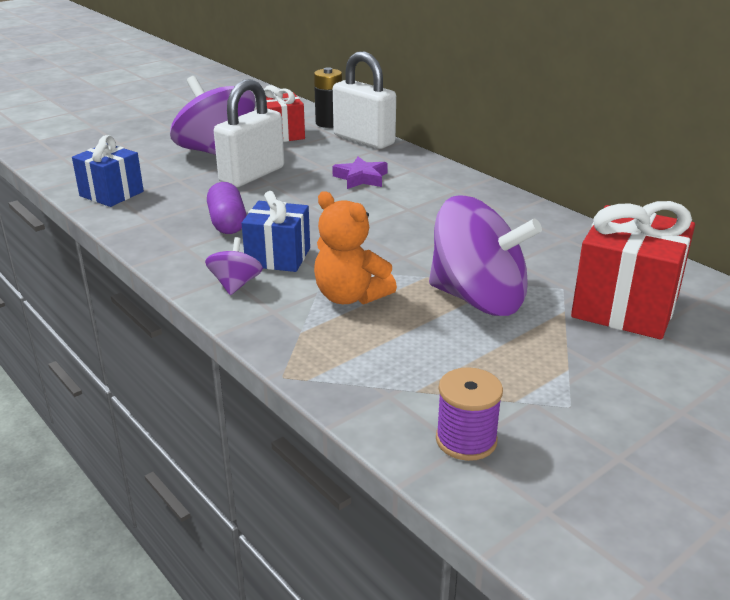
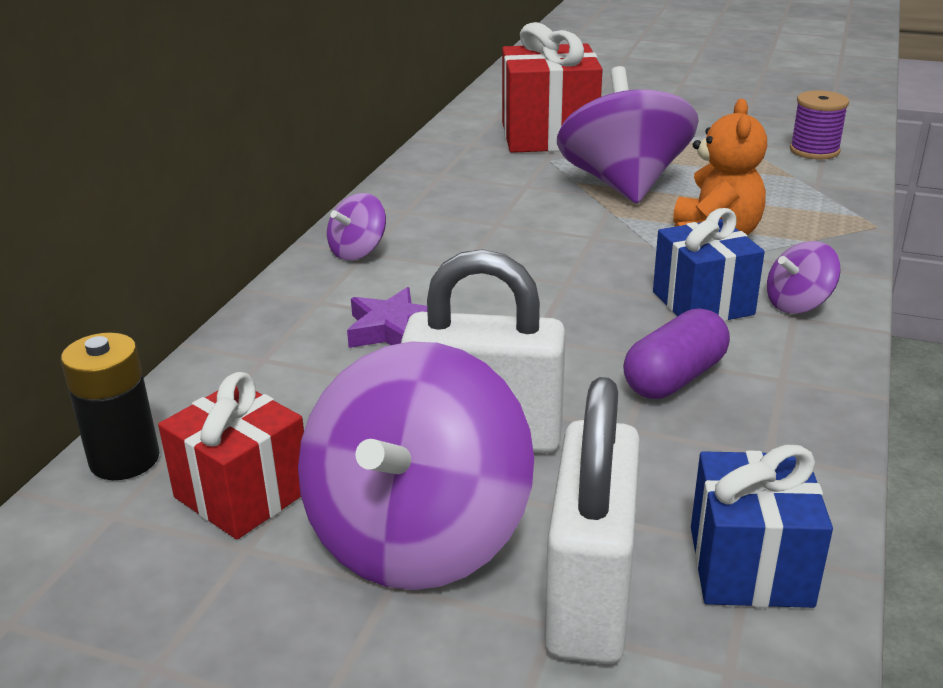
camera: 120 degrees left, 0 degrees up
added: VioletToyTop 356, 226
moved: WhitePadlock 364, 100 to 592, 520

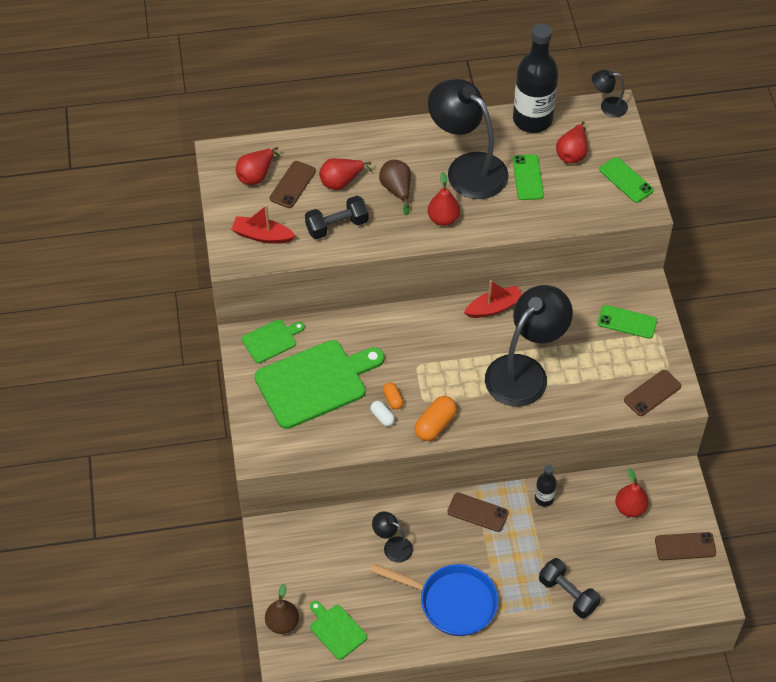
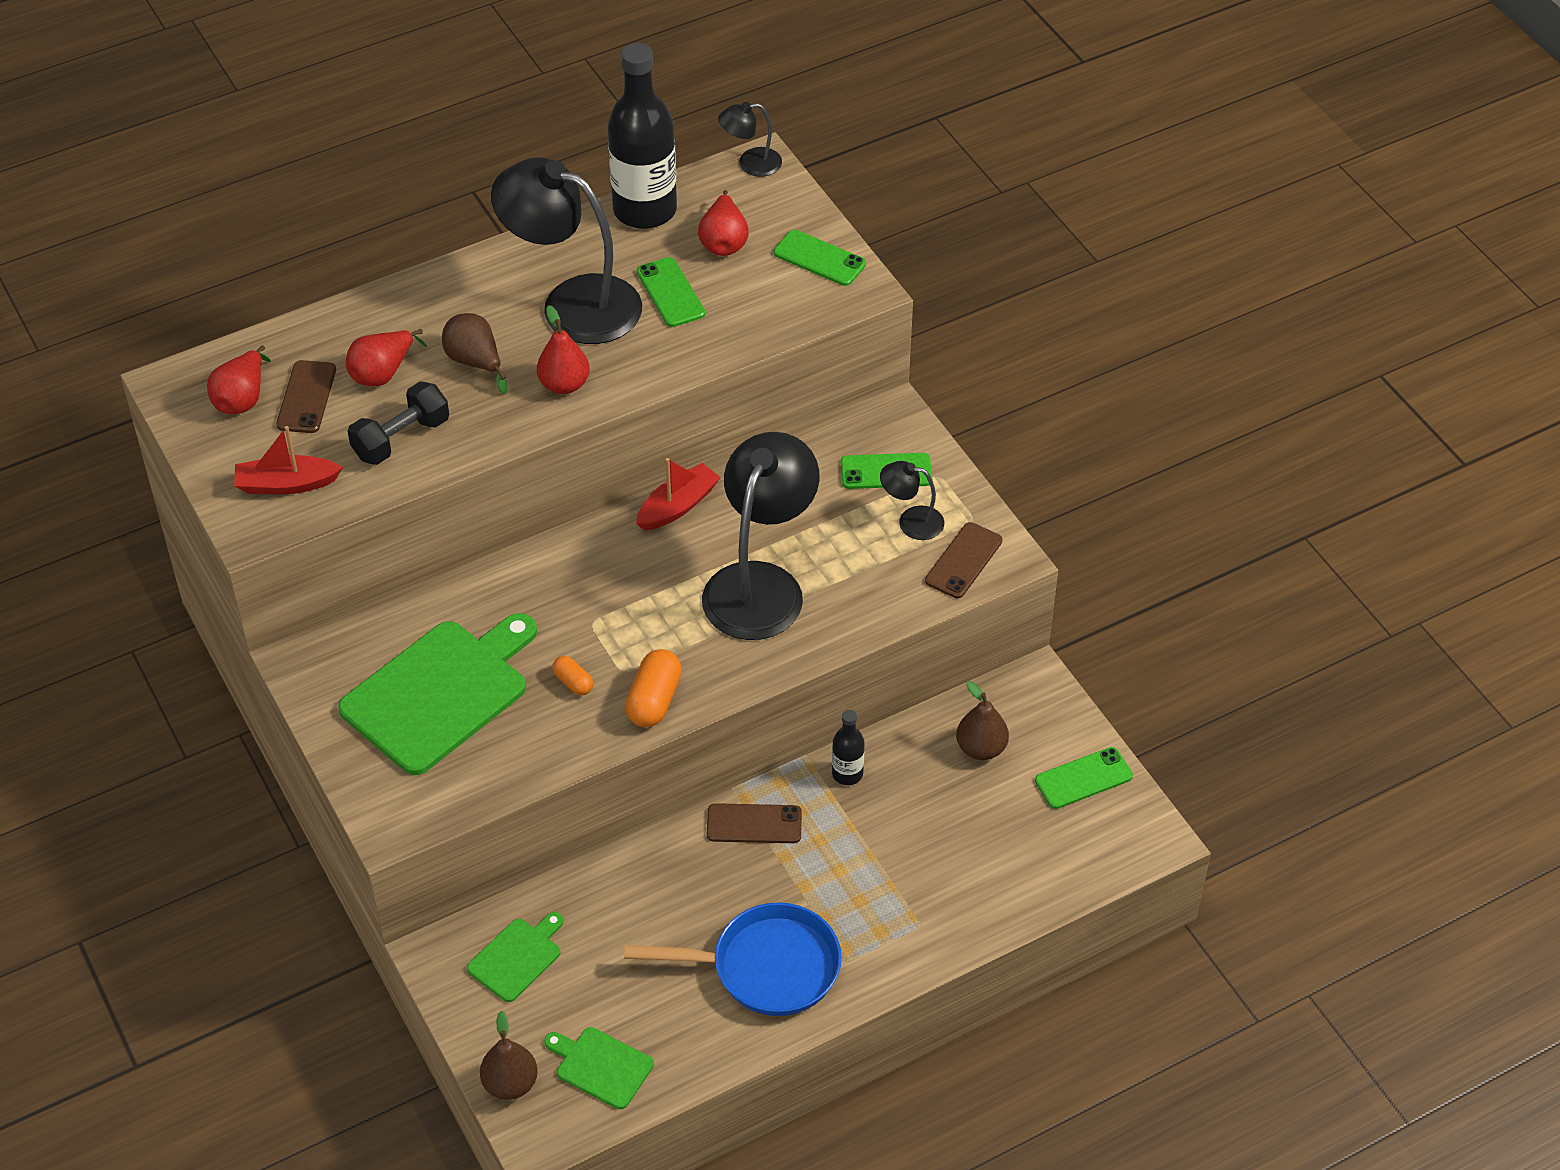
camera: 20 degrees left, 5 degrees down
removed: WhiteCapsule 382, 413; BlackHandWeight 570, 588
moved: GreenChoppingBoard 273, 341 to 515, 957; BlackLamp 392, 537 to 912, 500
recoloured: ScarletPear 632, 492 to RussetPear 982, 720; RussetPhone 685, 546 to GreenPhone 1084, 778

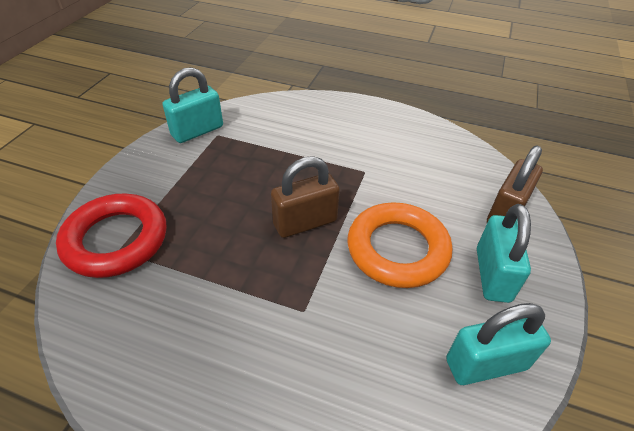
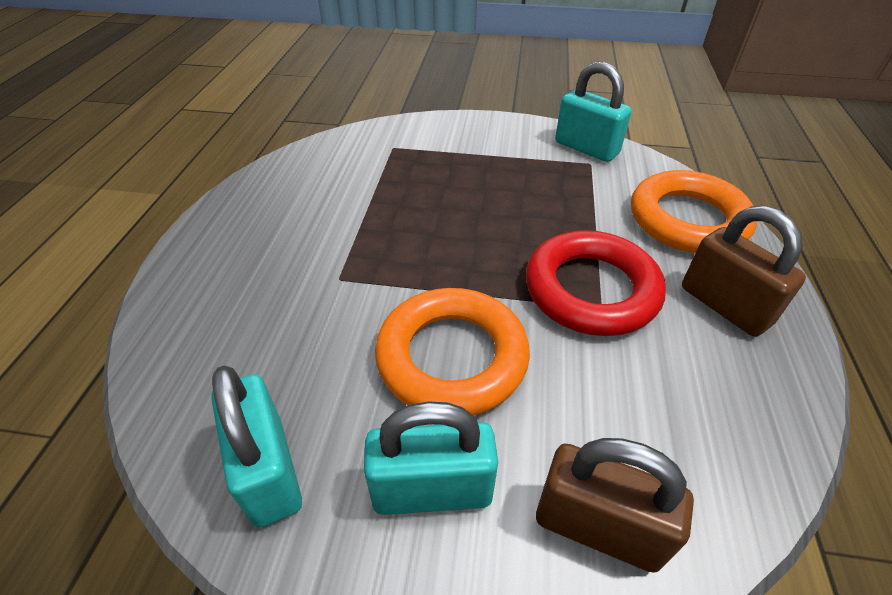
camera: 80 degrees right, 0 degrees up
added: BrightOrangeRing 694, 211
moved: ScarletRing 111, 236 to 596, 283; RussetPadlock 305, 197 to 744, 271

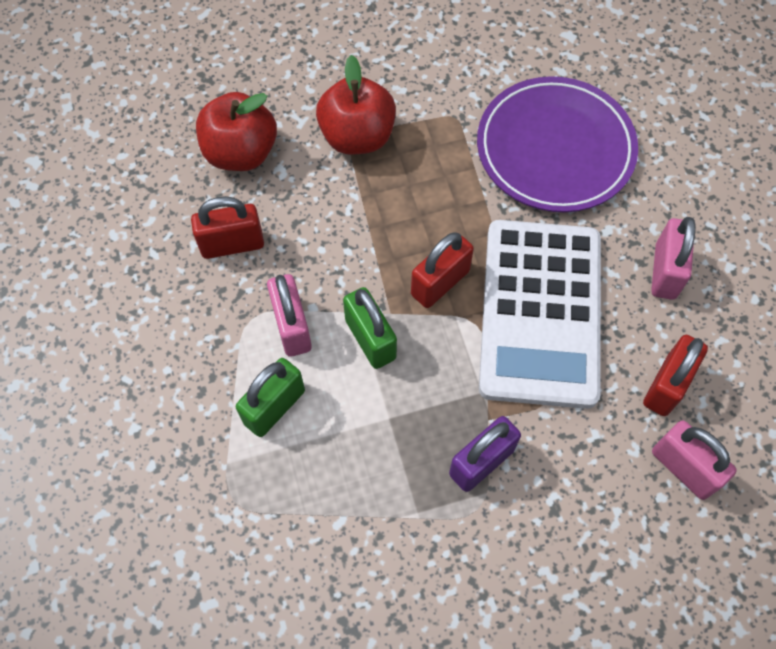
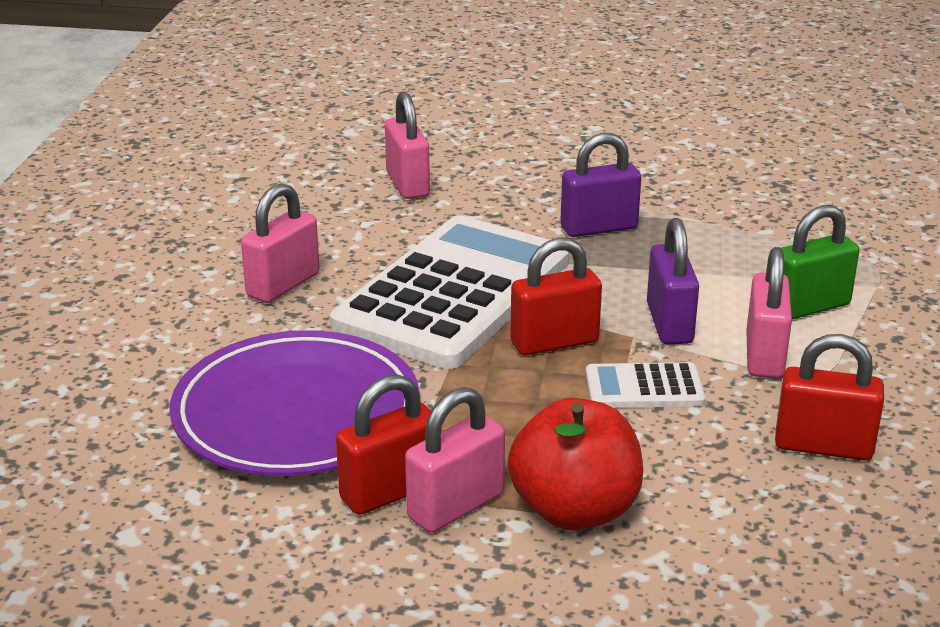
camera: 155 degrees left, 35 degrees down
removed: ScarletAppleFruit 236, 131
added: PinkPadlock 455, 460; WhiteAddingMachine 645, 385
moved: ScarletPadlock 675, 375 to 383, 444
recoloured: GreenPadlock 370, 328 to VioletPadlock 673, 281

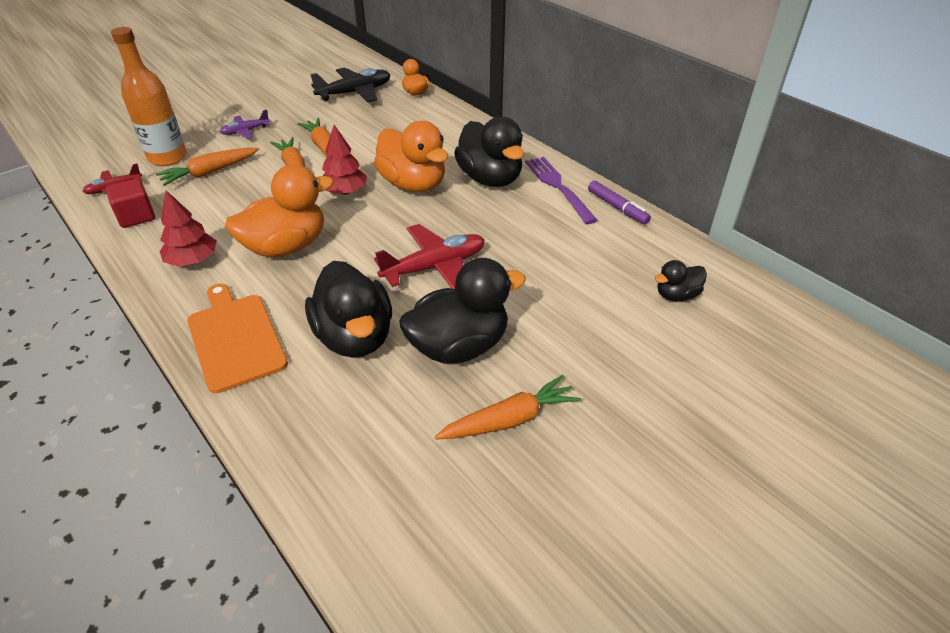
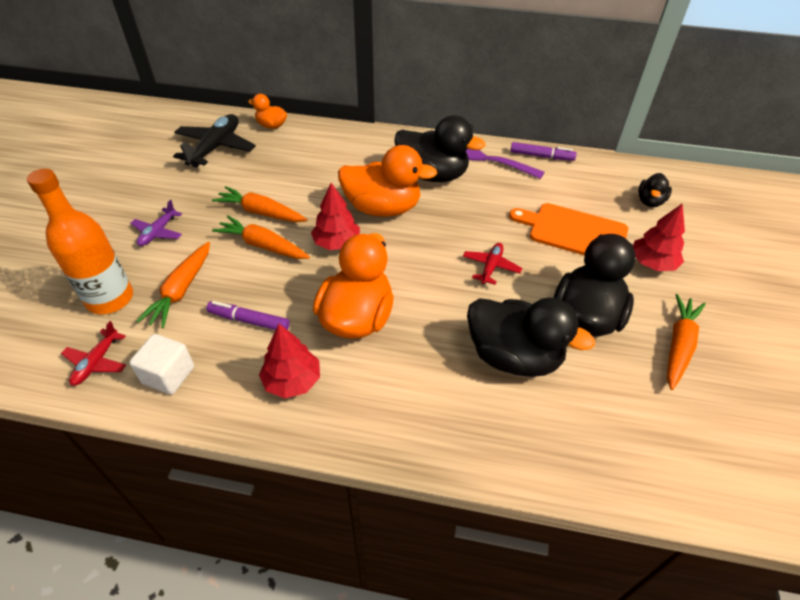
camera: 40 degrees left, 5 degrees up
added: VioletMarker 248, 315; ScarletToyTree 659, 237
moved: BrightOrangeChoppingBoard 237, 339 to 568, 229
recoloured: ScarletCube 130, 203 to WhiteCube 161, 364
resized: ScarletAeroplane 429, 256 = 492, 264 x0.56

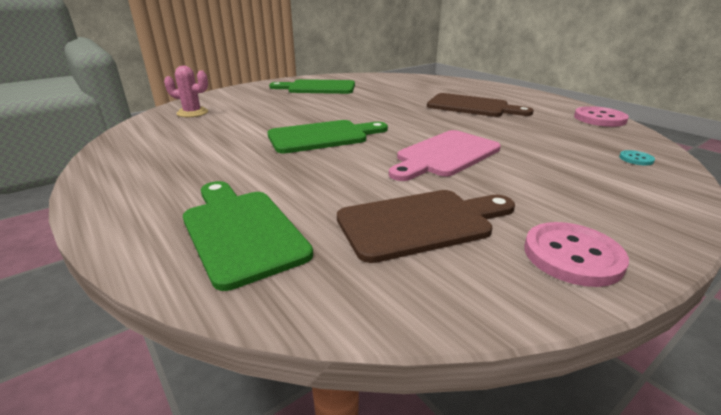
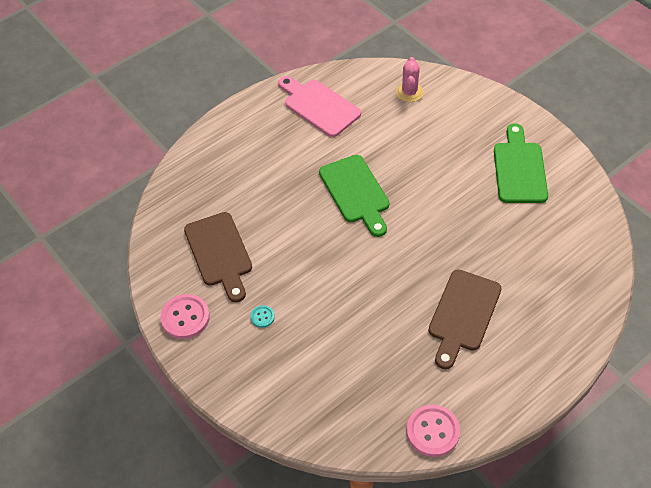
camera: 90 degrees right, 25 degrees up
removed: GreenChoppingBoard 248, 236
moved: PinkChoppingBoard 445, 155 to 319, 106; TealSewingButton 637, 157 to 262, 316

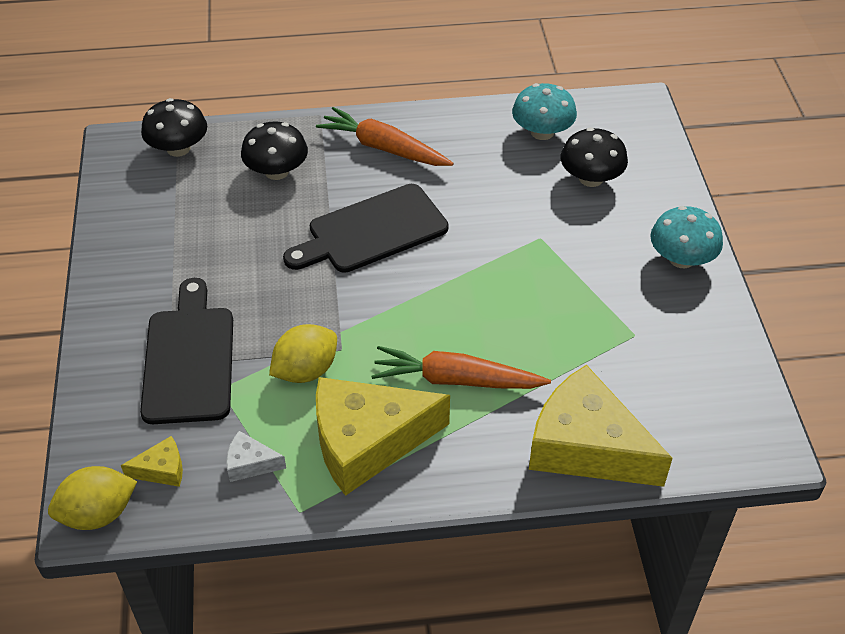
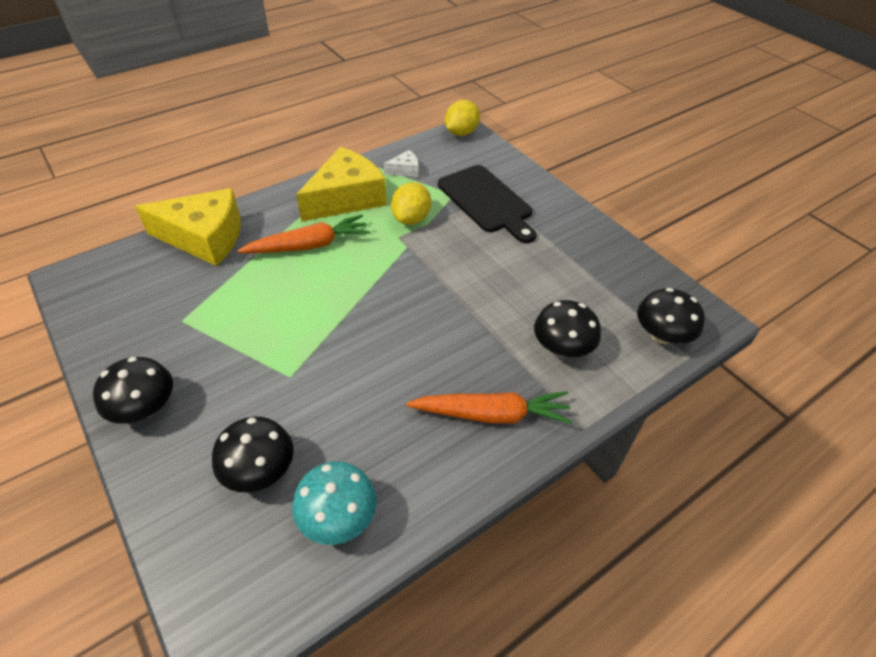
camera: 150 degrees right, 0 degrees up
removed: BrightYellowPieceOfCheese 152, 461; BlackChoppingBoard 365, 228
recoloured: TealFungus 686, 237 to BlackFungus 133, 390

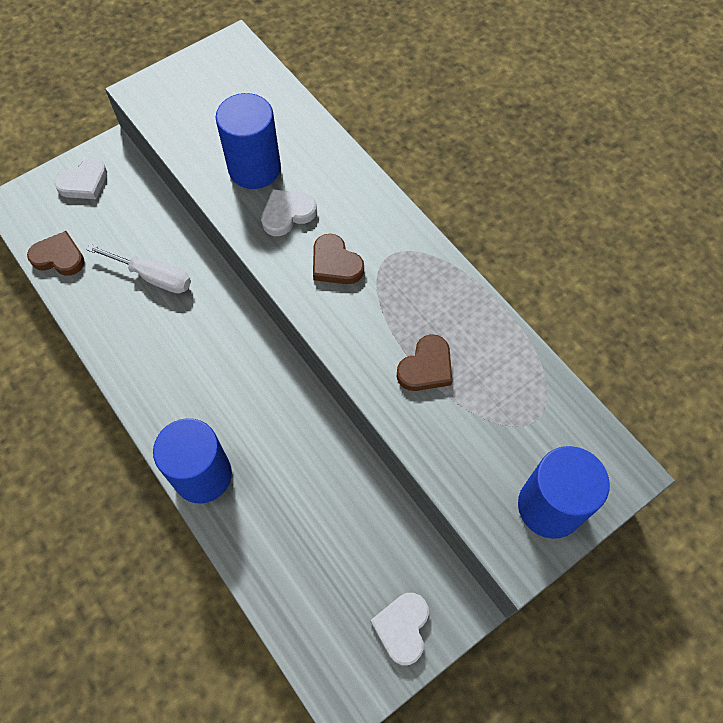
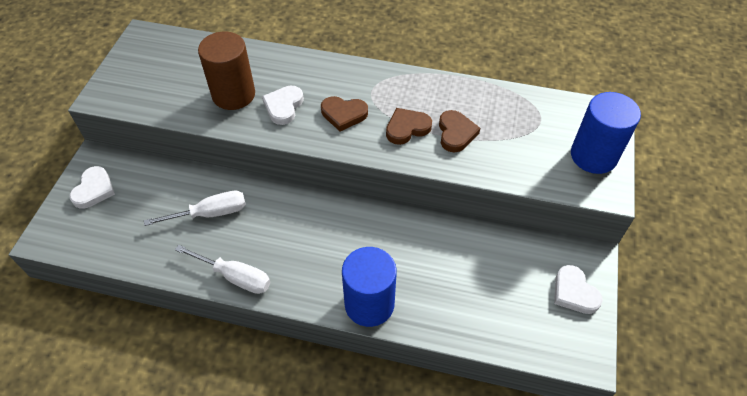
camera: 40 degrees left, 10 degrees down
added: WhiteScrewdriver 223, 269
moved: RussetHeartShape 56, 253 to 409, 126
recoloured: BlueCylinder 248, 141 to RussetCylinder 226, 71

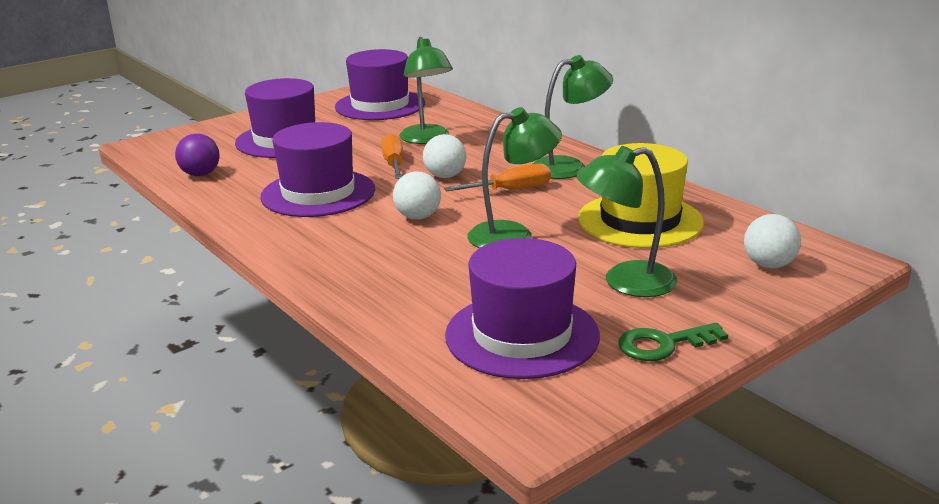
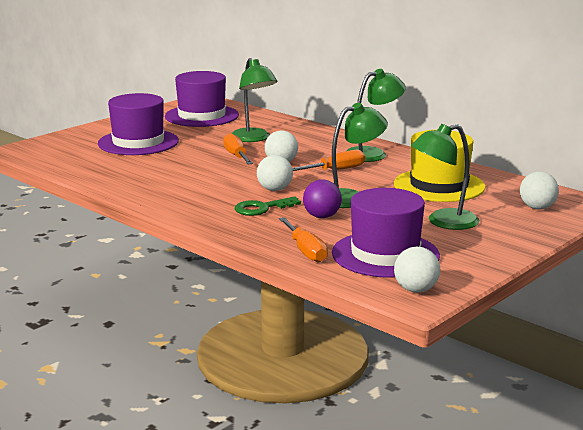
camera: 10 degrees left, 5 degrees down
removed: VioletTallHat 317, 169
added: BrightOrangeScrewdriver 303, 240; WhiteSphere 417, 270
moved: VioletSphere 197, 154 to 322, 199; GreenLatchkey 673, 342 to 268, 206

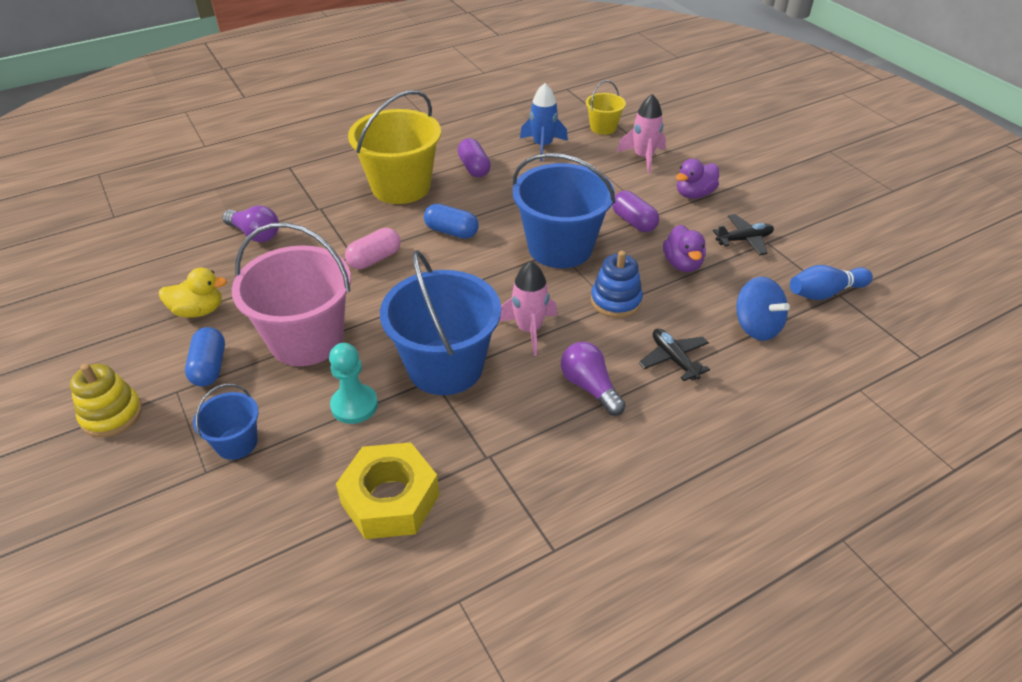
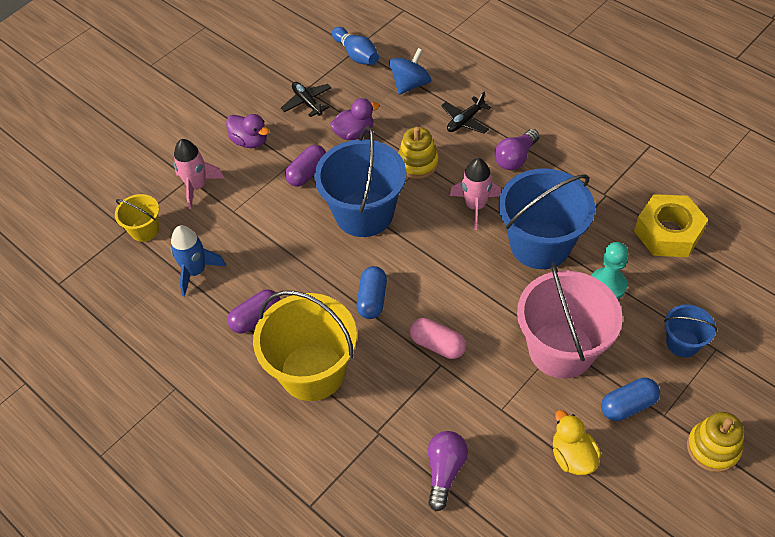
camera: 105 degrees left, 10 degrees up
recoloured: BlueRingStacker 617, 284 to BrightYellowRingStacker 418, 153

